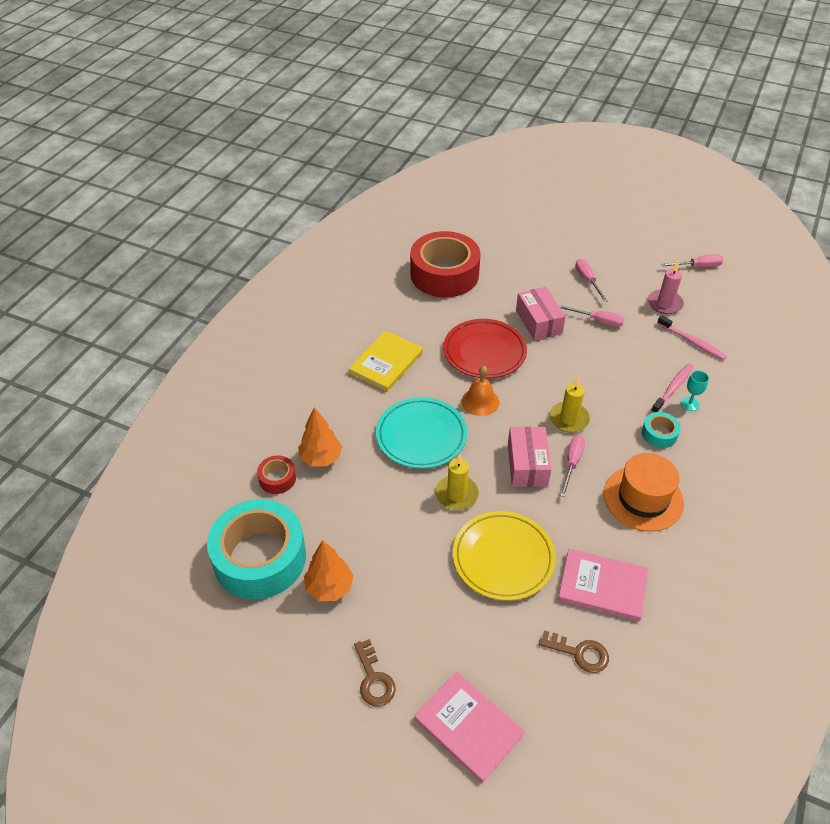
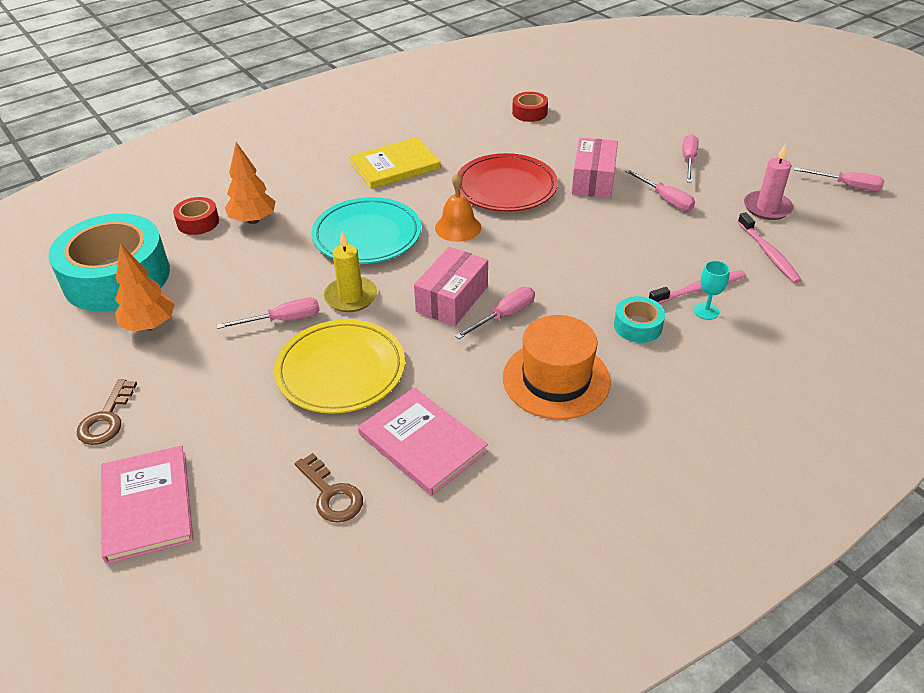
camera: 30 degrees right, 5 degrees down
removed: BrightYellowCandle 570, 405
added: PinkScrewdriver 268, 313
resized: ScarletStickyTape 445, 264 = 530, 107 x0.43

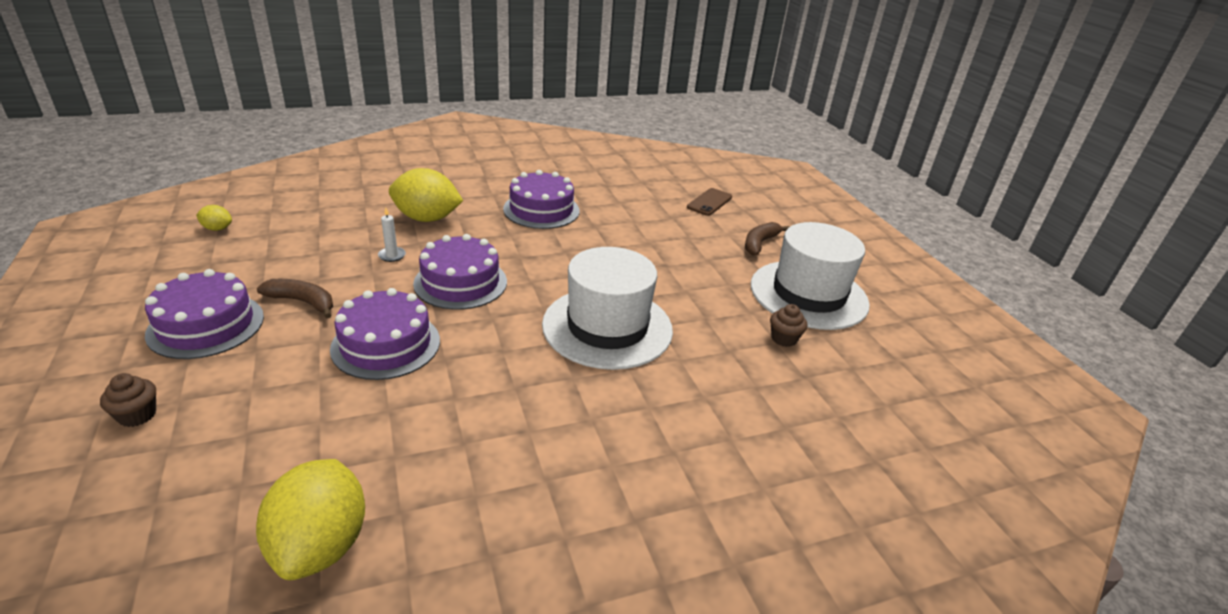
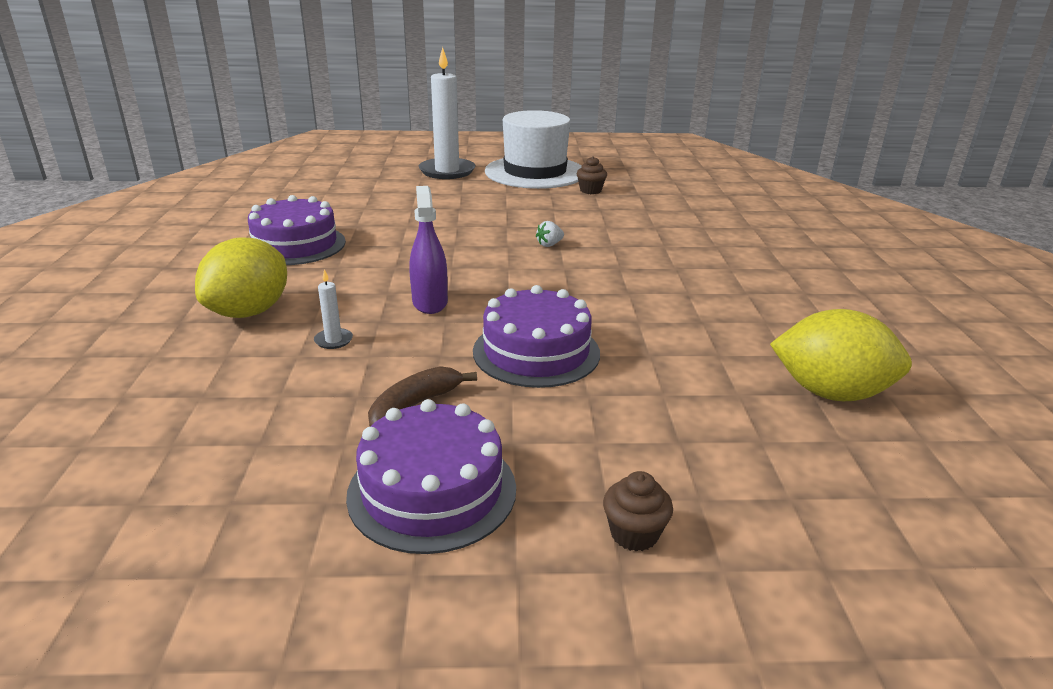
camera: 70 degrees left, 5 degrees down
removed: BrightYellowToyLemon 214, 218; RussetPhone 709, 202
replaced: VioletLayerCake 460, 272 to VioletSprayBottle 428, 250; WhiteTallHat 607, 308 to WhiteToyStrawberry 550, 234; RussetToyBanana 767, 239 to WhiteCandle 447, 113

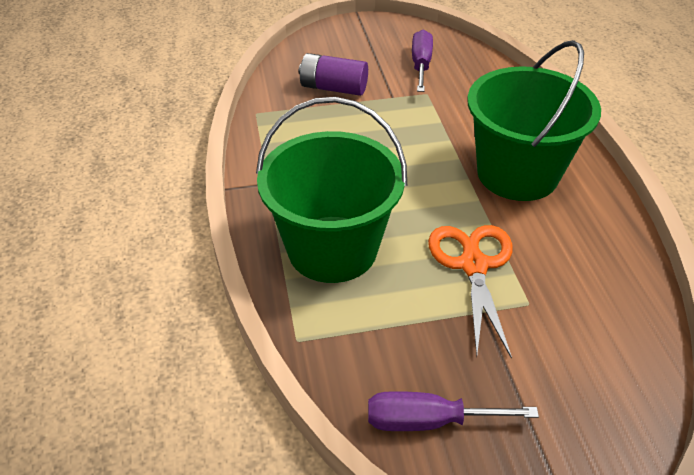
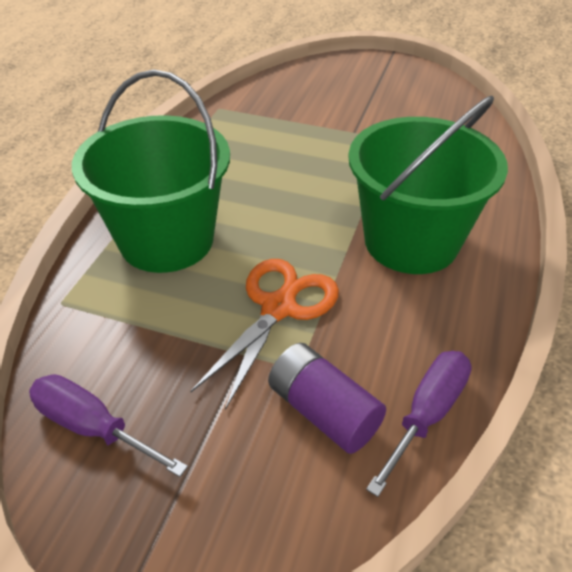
camera: 30 degrees right, 0 degrees up
moved: VioletPowerCell 333, 74 to 327, 398; VioletScrewdriver 422, 60 to 419, 424

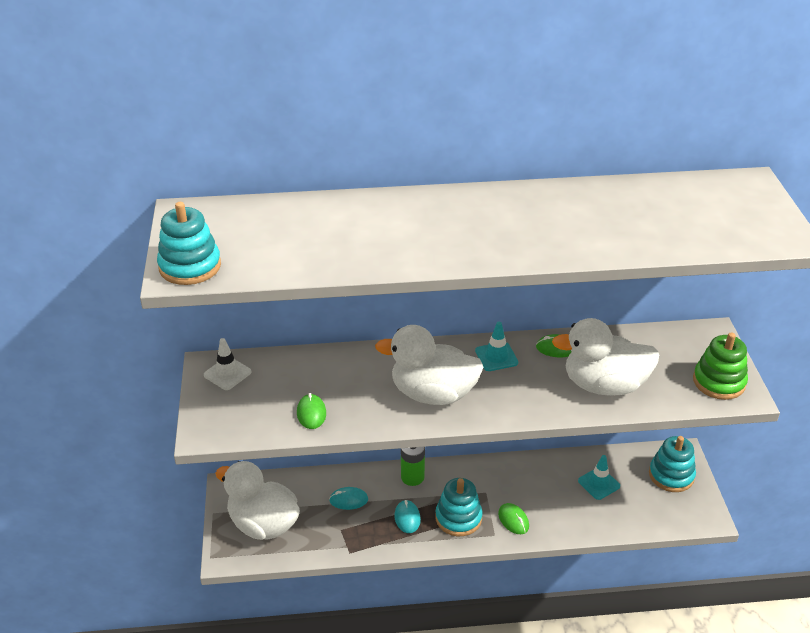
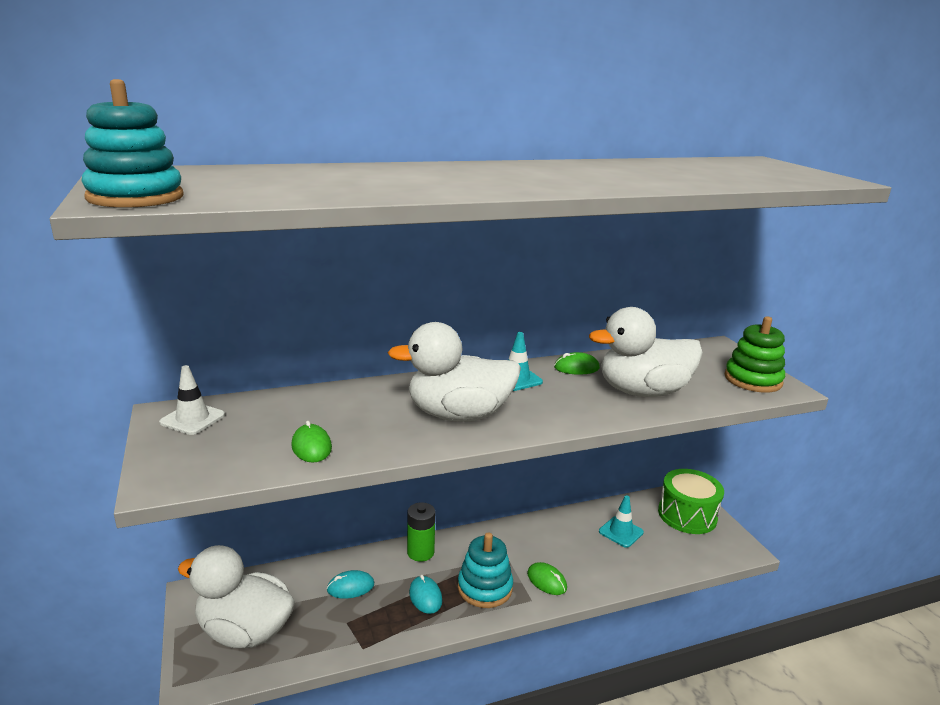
camera: 15 degrees left, 15 degrees down
replaced: TealRingStacker 672, 464 to GreenDrum 691, 501

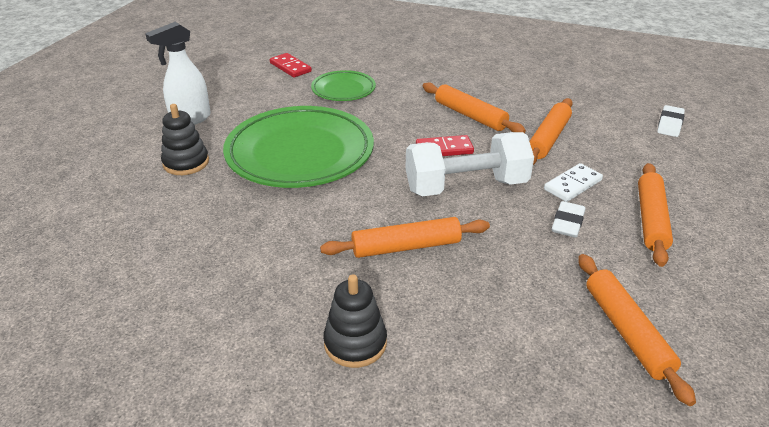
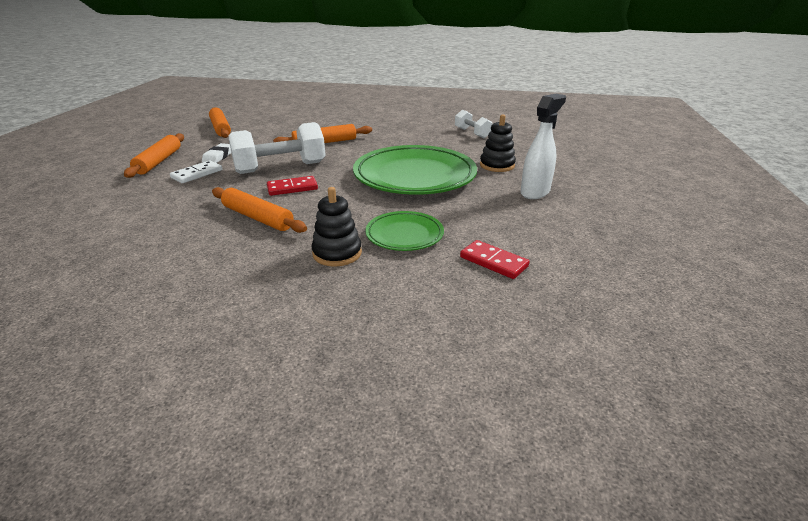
camera: 170 degrees right, 5 degrees down
removed: BrightOrangeRollingPin 551, 131; WhiteEraser 671, 121
added: WhiteHandWeight 474, 123
moved: BlackRingStacker 355, 321 to 337, 227

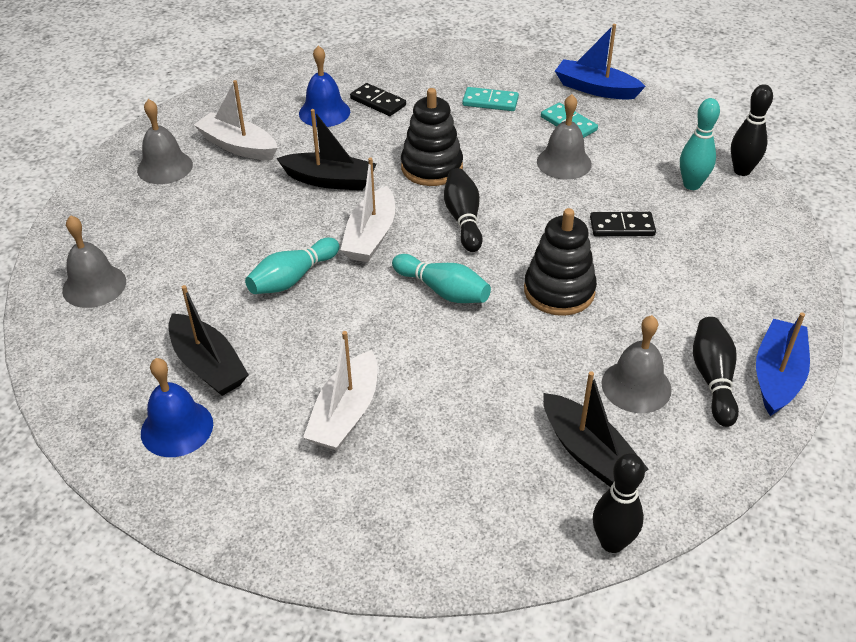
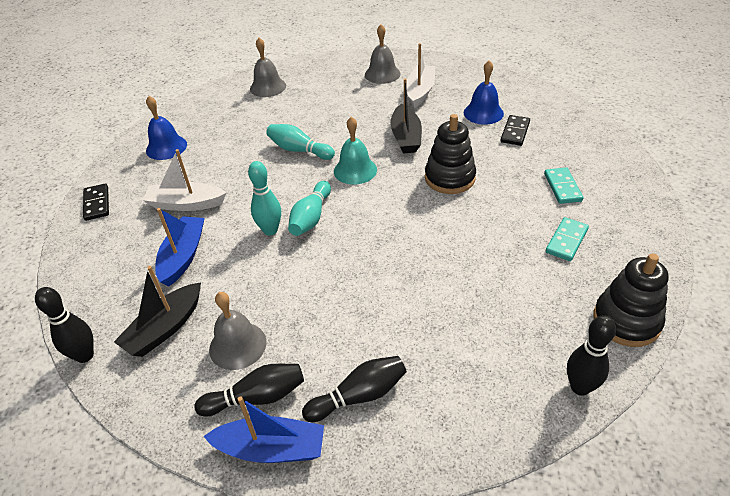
camera: 75 degrees right, 0 degrees up
removed: BlackBoat 208, 340; AshGreyHandBell 564, 137
moved: BlackSkittle 463, 210 to 354, 389; BlackRingStacker 560, 262 to 631, 300; BlueBoat 600, 62 to 180, 247; BlackDominoTile 623, 224 to 96, 202; TealSkittle 700, 144 to 264, 198
replaced: WhiteBoat 368, 210 to TealHandBell 355, 151

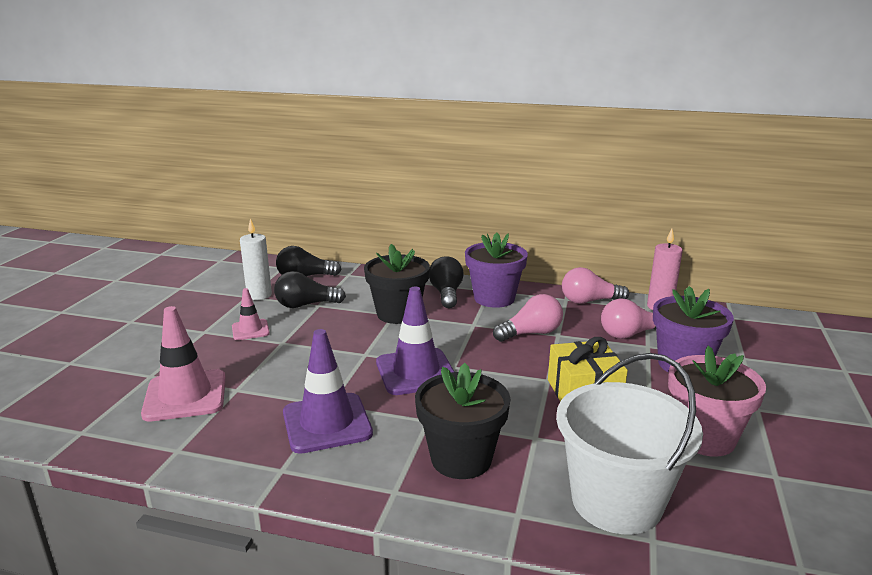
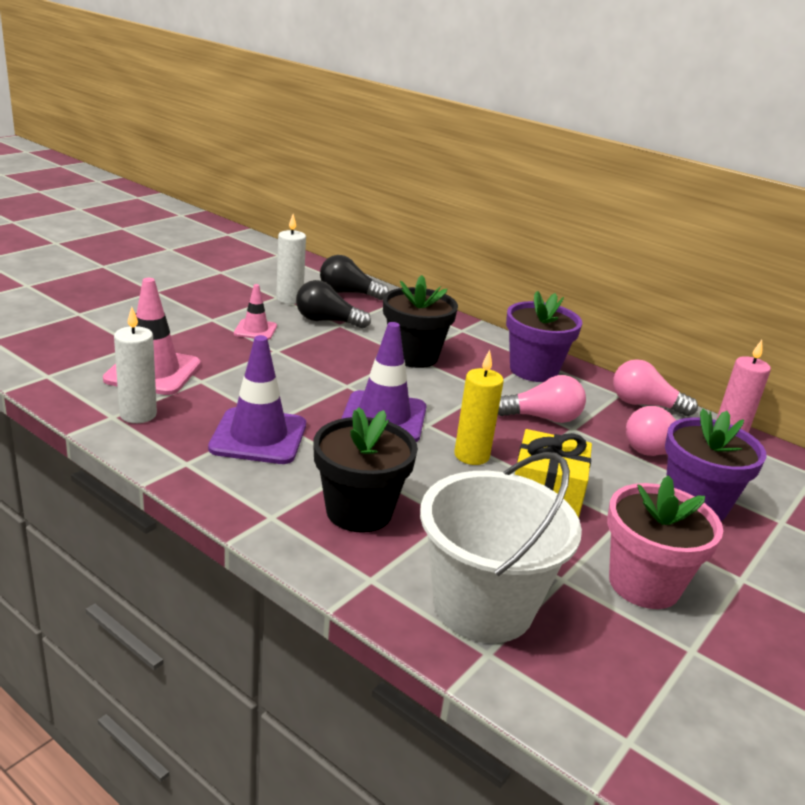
camera: 20 degrees right, 5 degrees up
removed: BlackBulb 446, 282
added: WhiteCandle 135, 365; BrightYellowCandle 479, 407

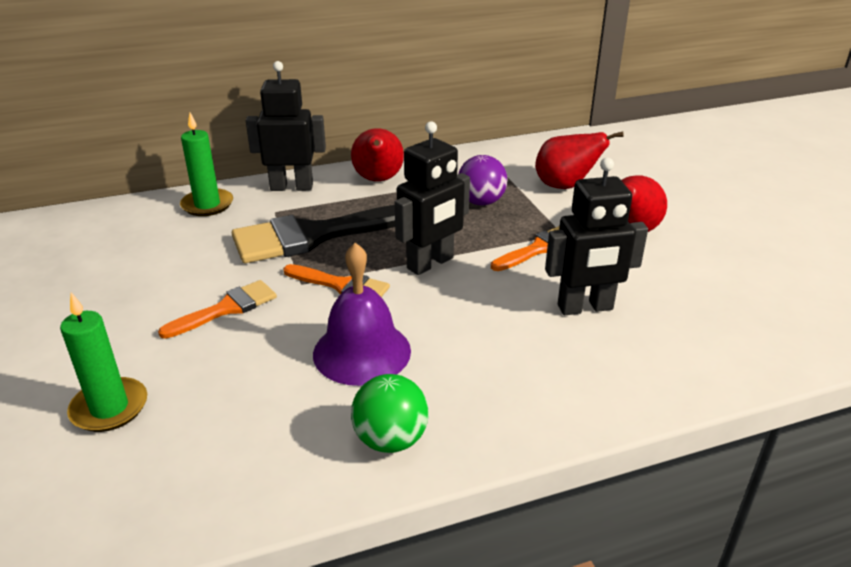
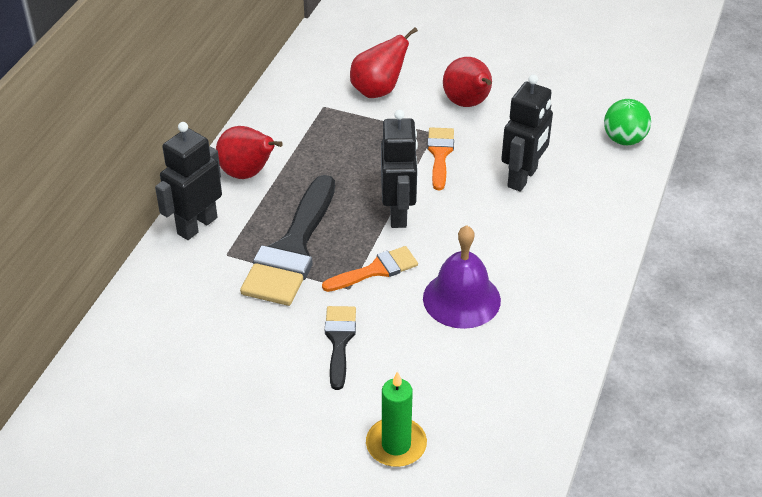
camera: 50 degrees left, 10 degrees up
removed: GreenCandle 206, 164; VioletSphere 483, 180
moved: GreenSphere 390, 413 to 627, 122
recoloured: BrightOrangeBrush 217, 309 to BlackBrush 340, 348

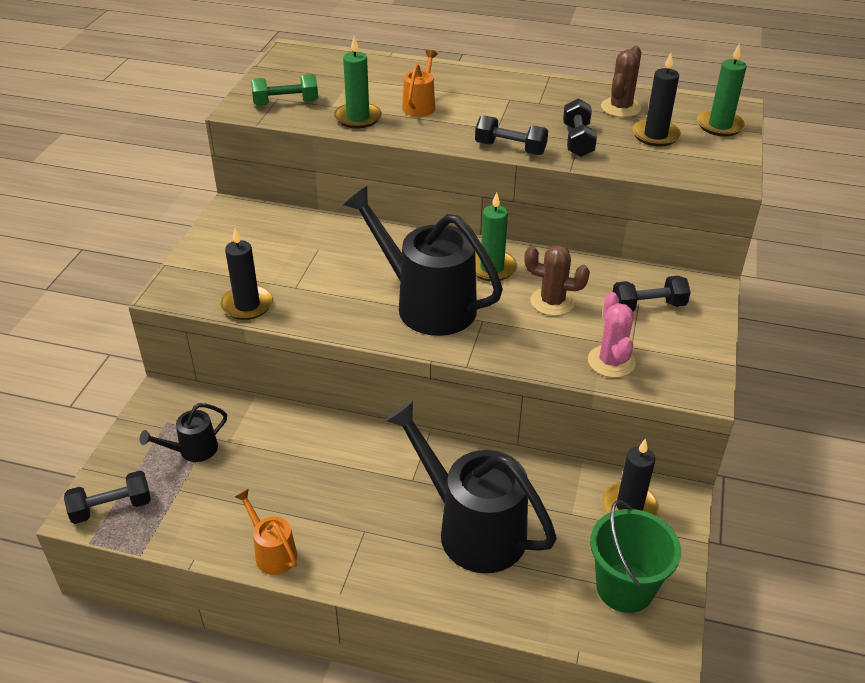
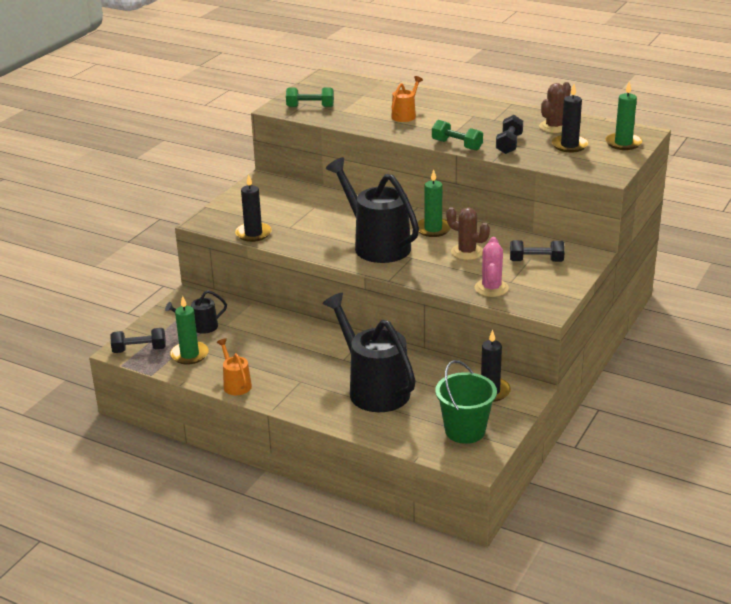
camera: 15 degrees right, 10 degrees down
moved: GreenCandle 358, 82 to 189, 330
recoloured: BlackHandWeight 511, 135 to GreenHandWeight 457, 135

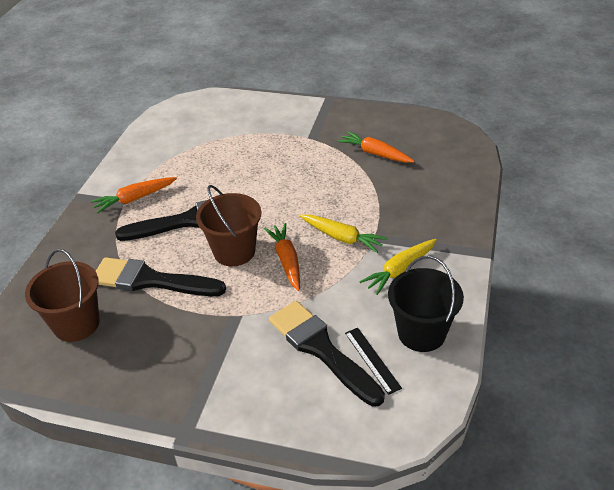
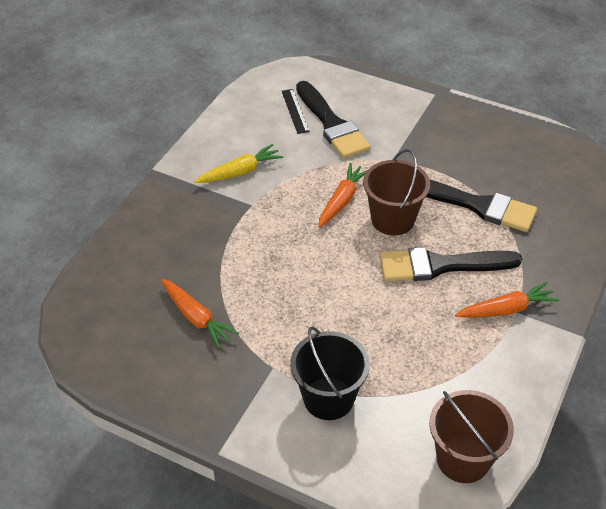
camera: 170 degrees left, 5 degrees up
removed: BrightYellowCarrot 343, 234
moved: RussetPail 62, 295 to 471, 436; BlackPail 426, 304 to 330, 373
turned: BrightOrangeCarrot 282, 257 = 342, 195 150 degrees counterclockwise

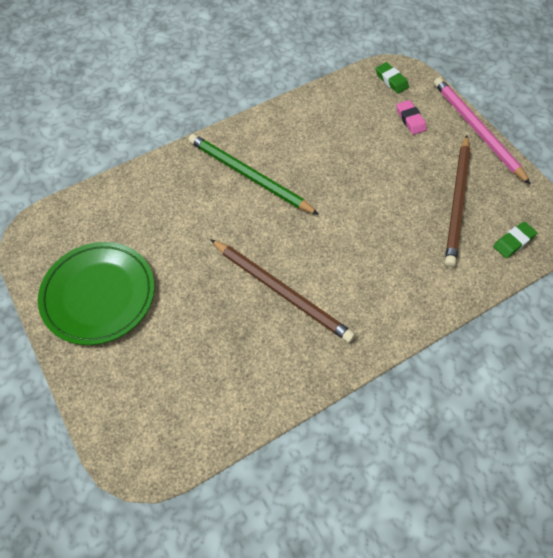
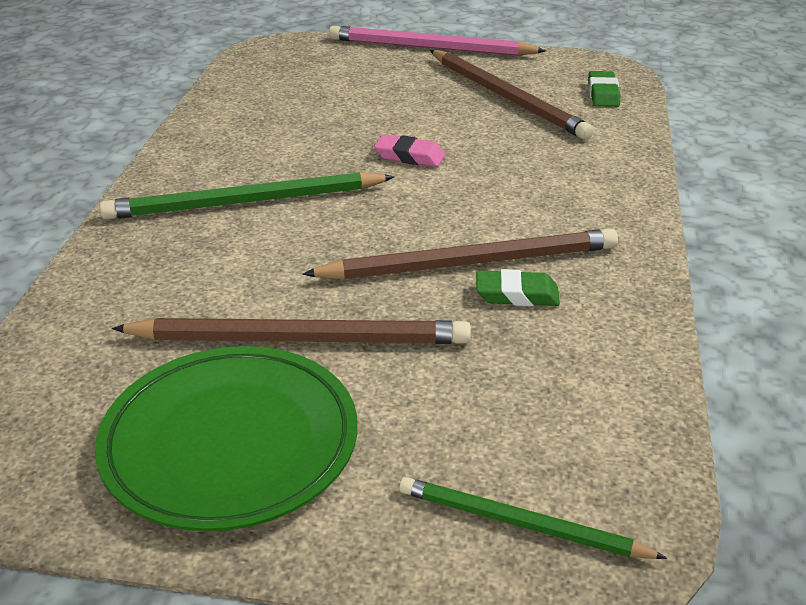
camera: 50 degrees left, 25 degrees down
added: RussetPencil 291, 331; GreenPencil 533, 518
moved: GreenEraser 392, 78 to 518, 287; PinkEraser 411, 117 to 409, 150

